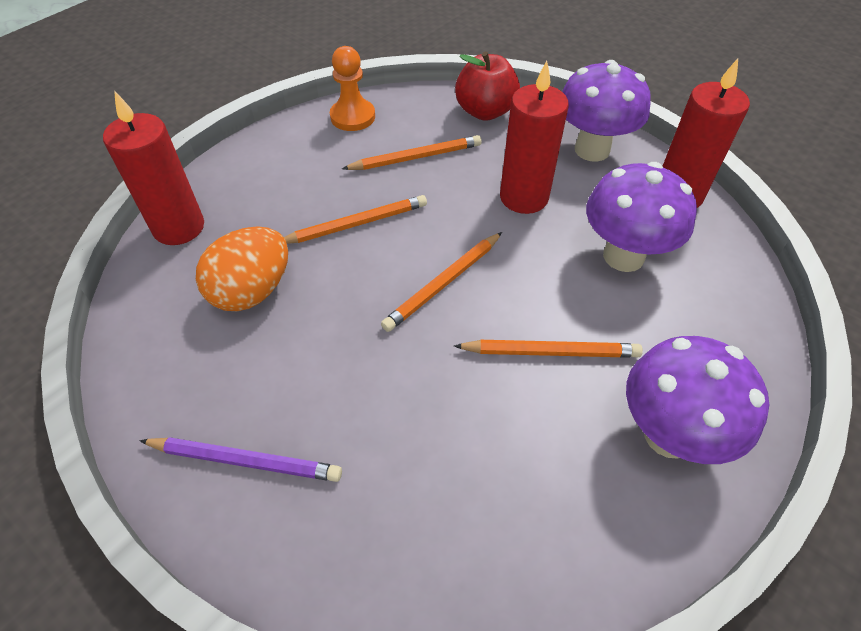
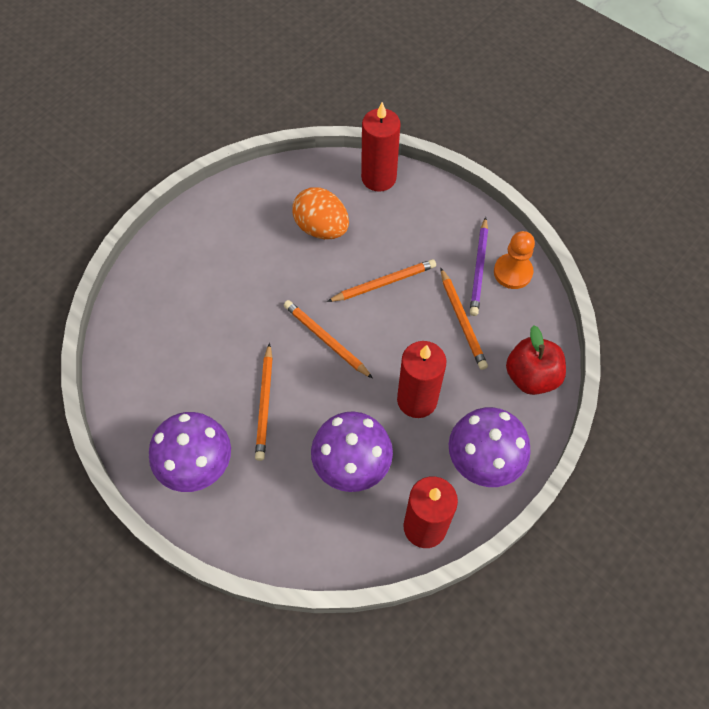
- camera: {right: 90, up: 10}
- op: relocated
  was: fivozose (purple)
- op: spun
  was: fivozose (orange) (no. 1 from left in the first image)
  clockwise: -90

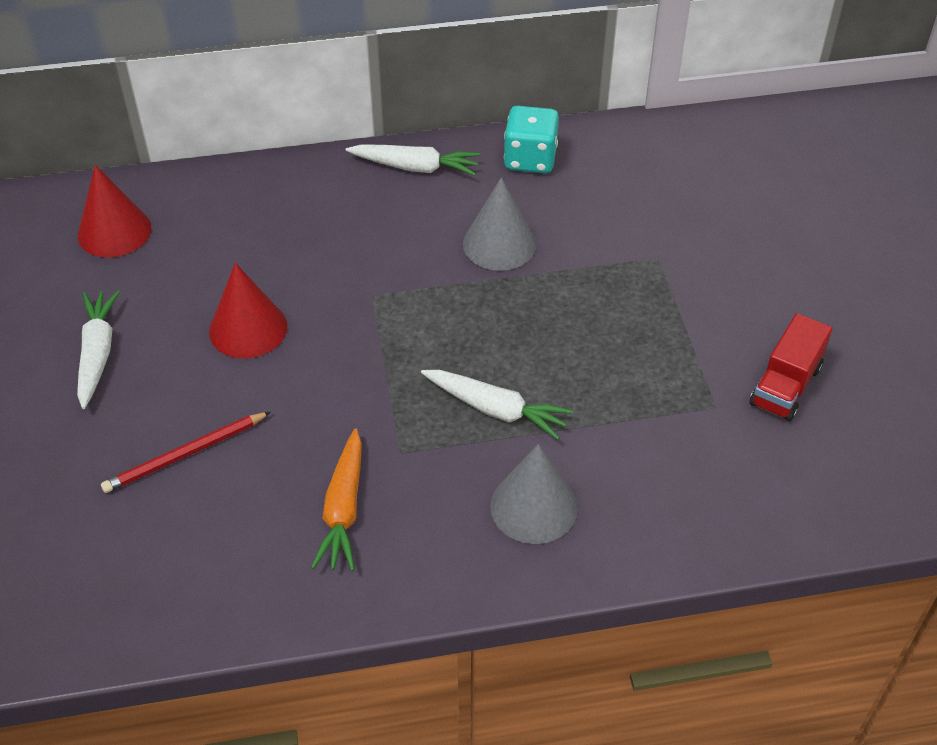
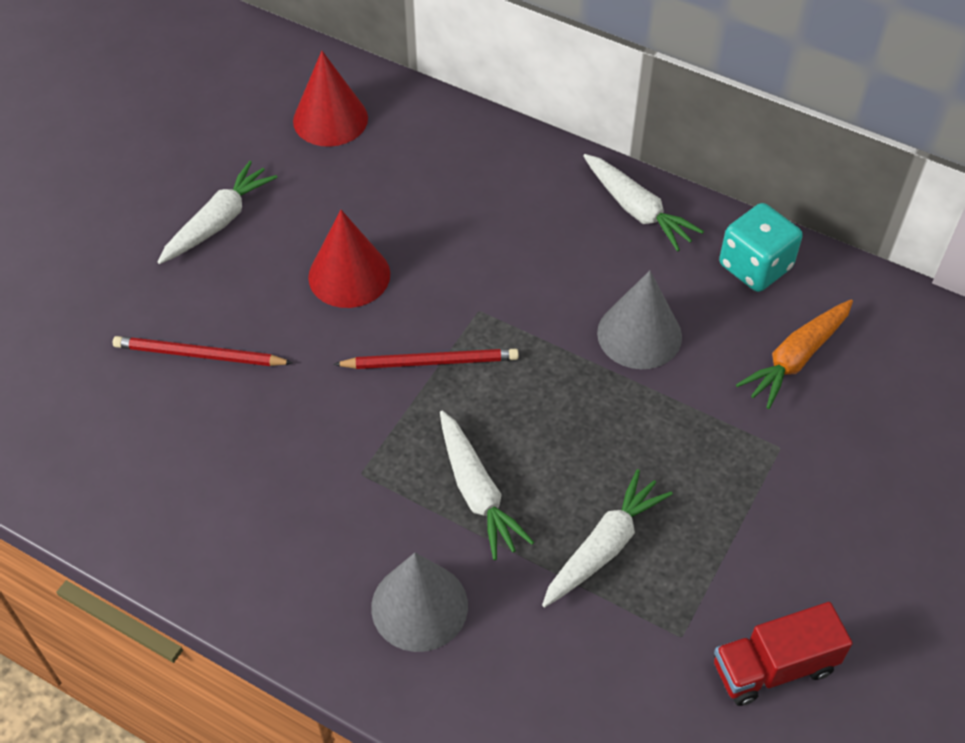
- camera: {right: 40, up: 5}
- op: relocated
  was: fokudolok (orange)
- op: appeared
  now: fivozose (red) (no. 2 from left)
- op: appeared
  now: fokudolok (white) (no. 3 from left)

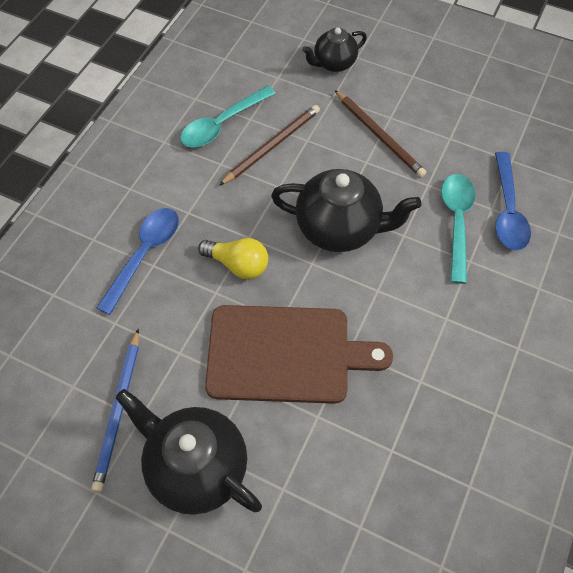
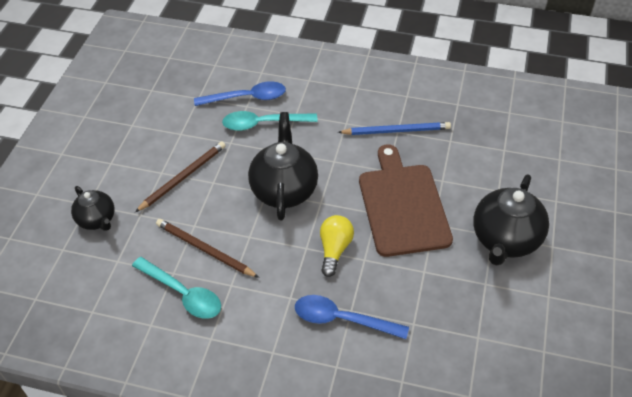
- camera: {right: -100, up: -10}
- op: relocated
  was: fivozose (blue)

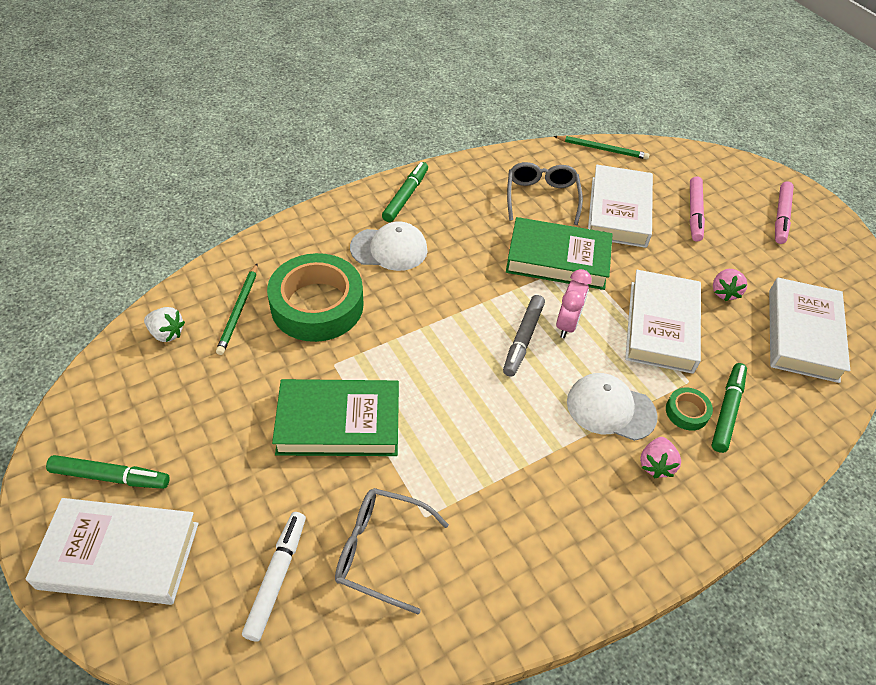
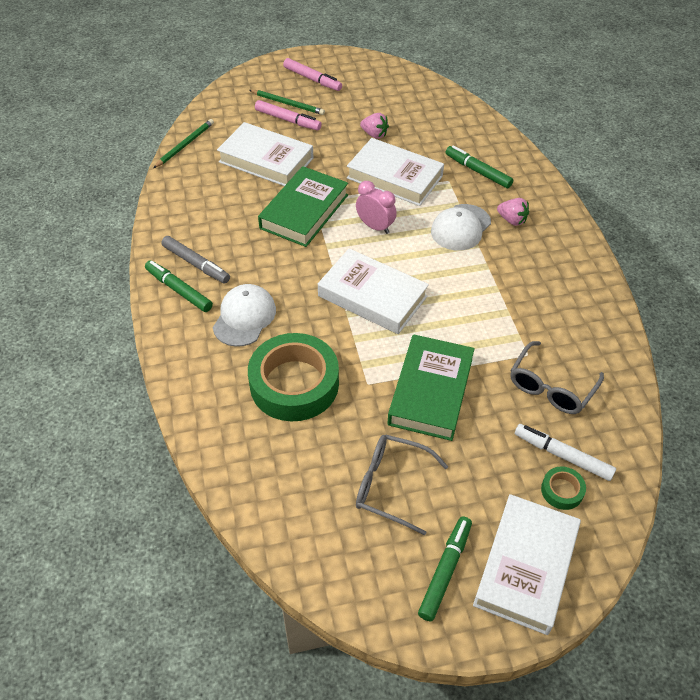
- camera: {right: -70, up: 0}
- op: missing
  was: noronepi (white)
- op: relocated
  was: fivozose (green) (no. 1 from left in the first image)
  now: fivozose (green) (no. 2 from left)
- op: relocated
  was: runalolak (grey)
- op: relocated
  was: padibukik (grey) (no. 2 from left in the first image)
  now: padibukik (grey) (no. 1 from left)
- op: relocated
  was: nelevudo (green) (no. 2 from left)
- op: relocated
  was: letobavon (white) (no. 4 from left in the first image)
  now: letobavon (white) (no. 2 from left)

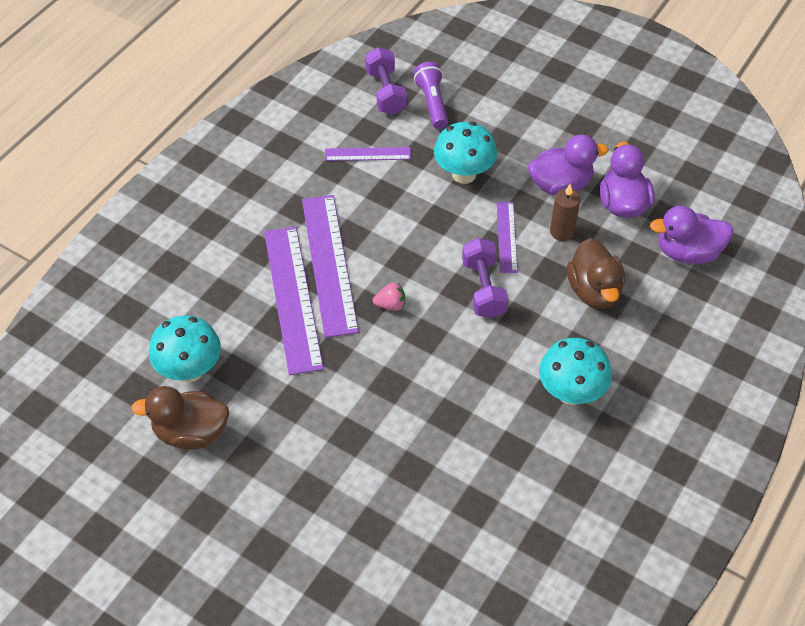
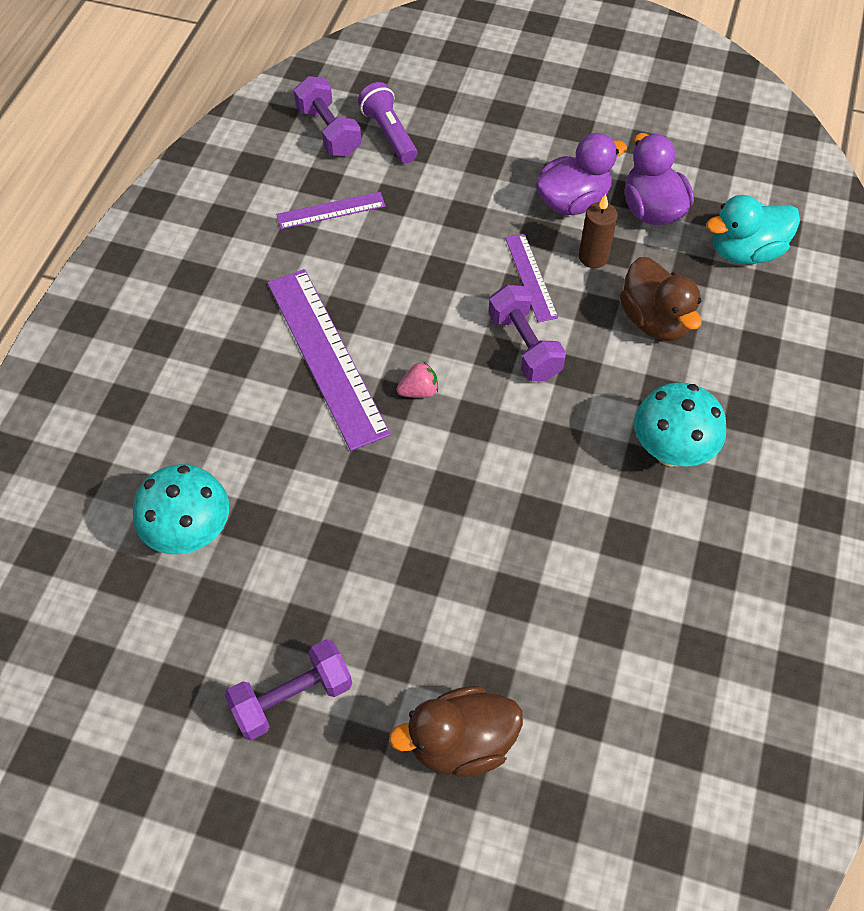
- camera: {right: -15, up: 5}
- op: relocated
  was: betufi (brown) (no. 1 from left)
- op: missing
  was: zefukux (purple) (no. 1 from left)
- op: missing
  was: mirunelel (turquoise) (no. 2 from left)
- op: colour
  was: betufi (purple) (no. 3 from left)
  now: betufi (turquoise)
- op: appeared
  now: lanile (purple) (no. 1 from left)

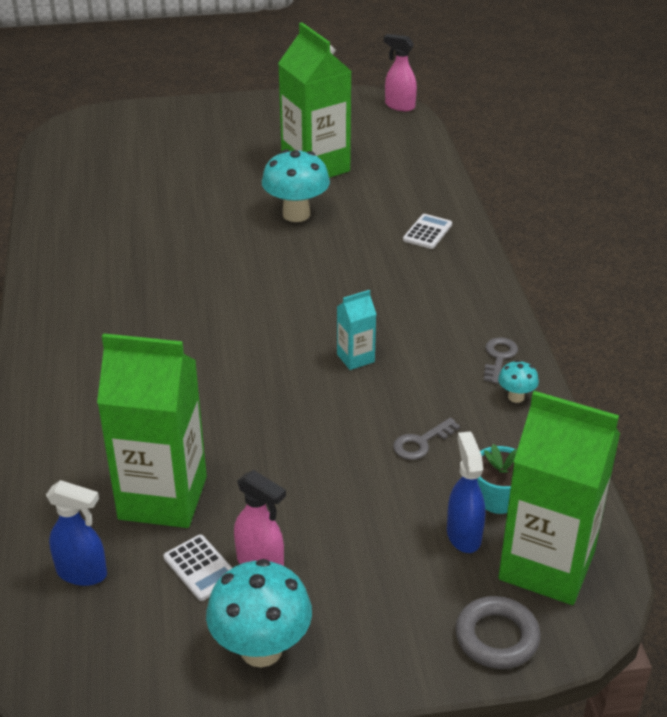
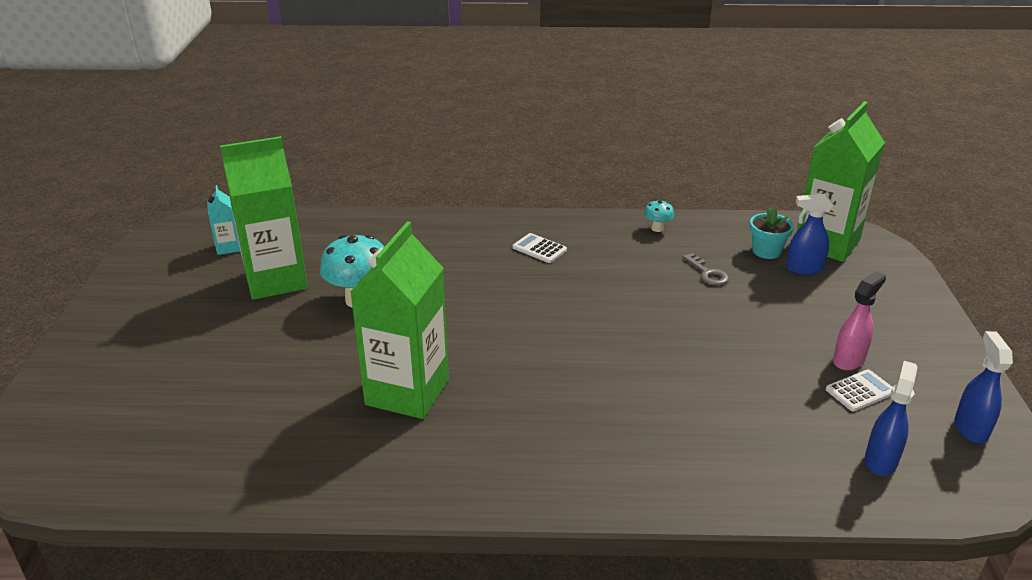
- camera: {right: -80, up: -5}
- op: relocated
  was: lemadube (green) (no. 1 from left in the first image)
  now: lemadube (green) (no. 2 from left)
- op: missing
  was: mirunelel (turquoise) (no. 1 from left)
- op: relocated
  was: lemadube (turquoise)
- op: missing
  was: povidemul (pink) (no. 2 from left)
- op: relocated
  was: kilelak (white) (no. 2 from left in the first image)
  now: kilelak (white) (no. 1 from left)
- op: missing
  was: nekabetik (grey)
- op: missing
  was: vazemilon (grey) (no. 2 from left)
- op: appeared
  now: povidemul (blue) (no. 3 from left)

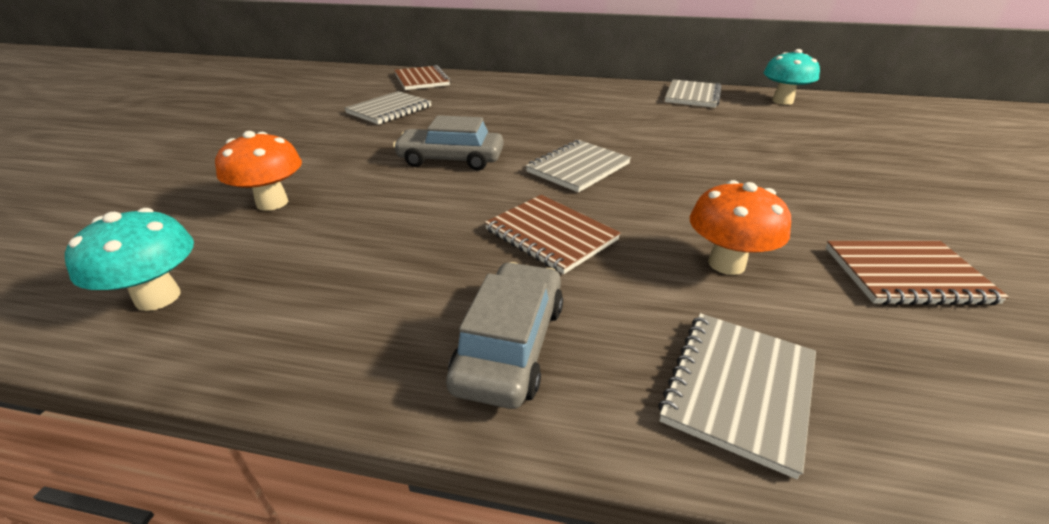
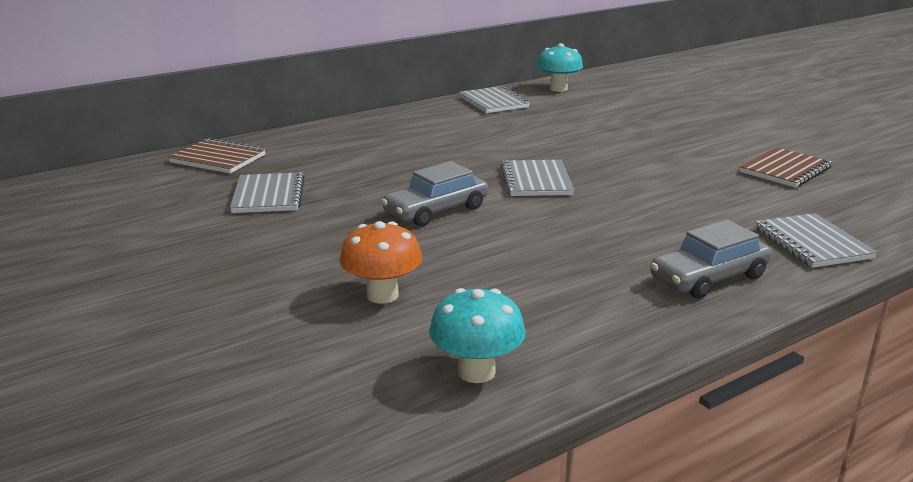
- camera: {right: -45, up: -10}
- op: spun
  was: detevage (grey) (no. 2 from left)
  clockwise: -90
- op: missing
  was: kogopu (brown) (no. 2 from left)
- op: missing
  was: mirunelel (orange) (no. 2 from left)

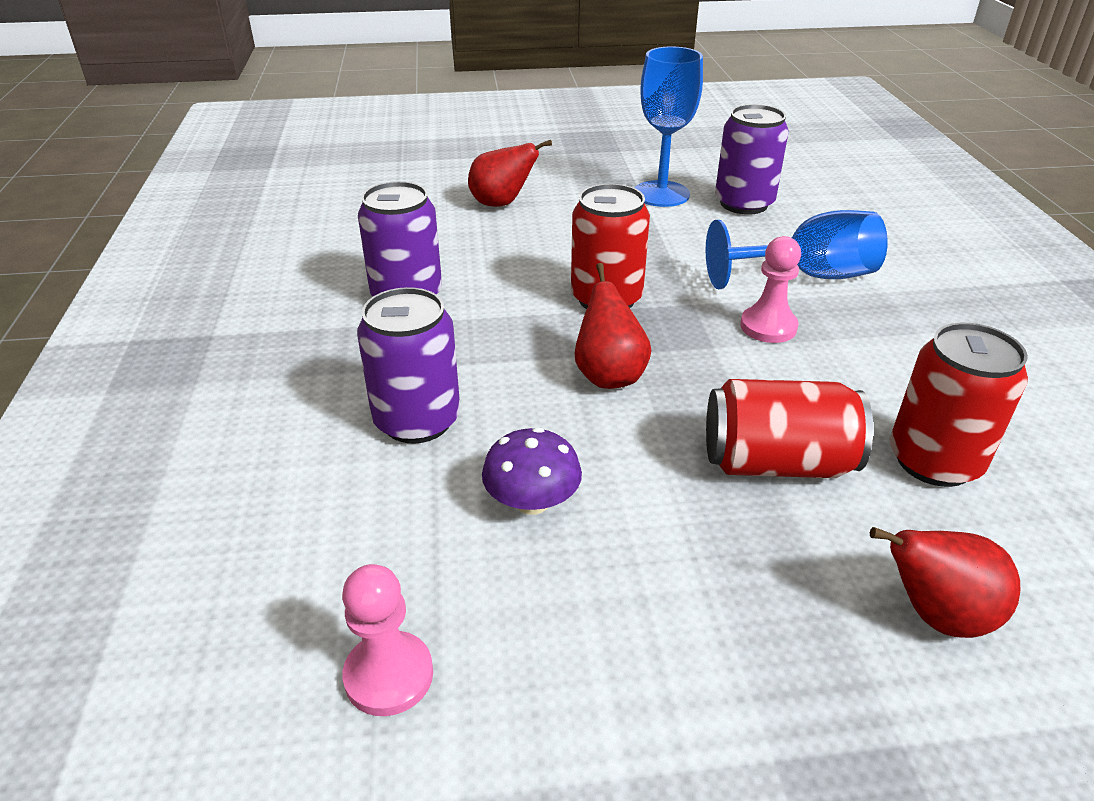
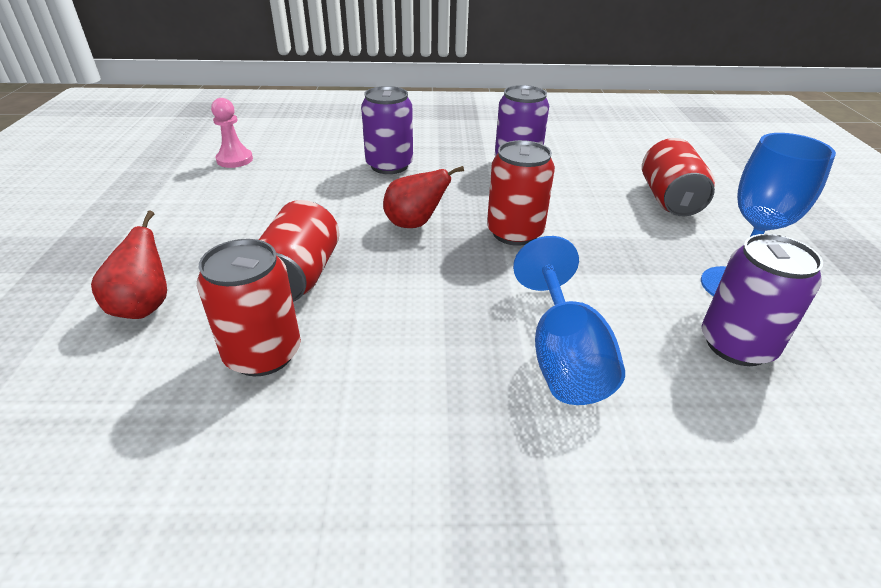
- camera: {right: 95, up: 0}
- op: exchanged
  was: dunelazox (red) (no. 1 from left)
  now: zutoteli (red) (no. 4 from left)
- op: missing
  was: mirunelel (purple)
- op: missing
  was: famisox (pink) (no. 2 from left)

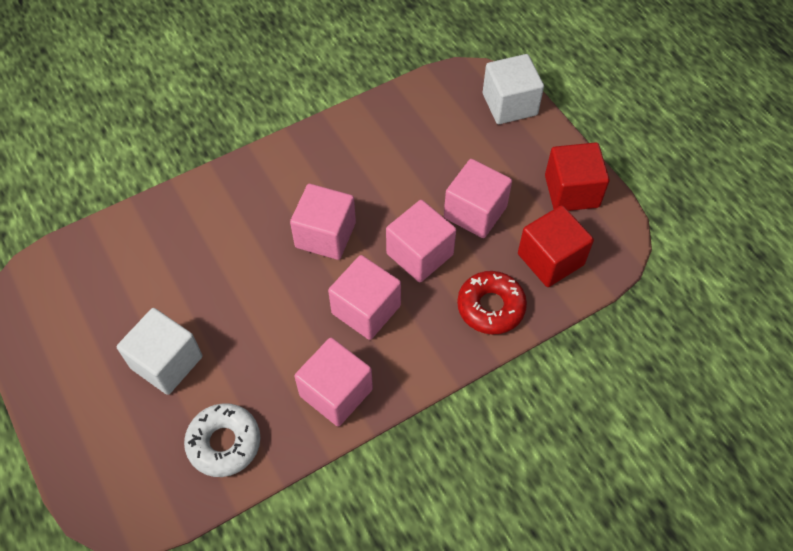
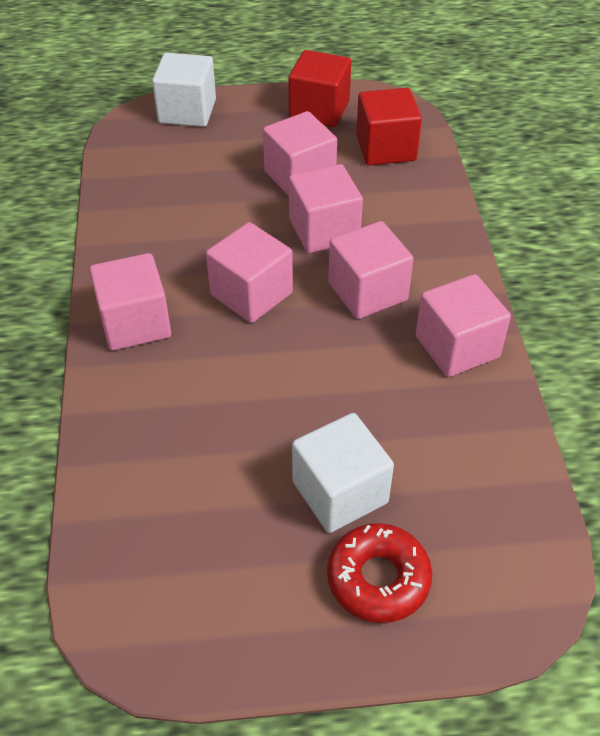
- camera: {right: -65, up: -10}
- op: missing
  was: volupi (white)
- op: relocated
  was: volupi (red)
- op: appeared
  now: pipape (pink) (no. 1 from left)

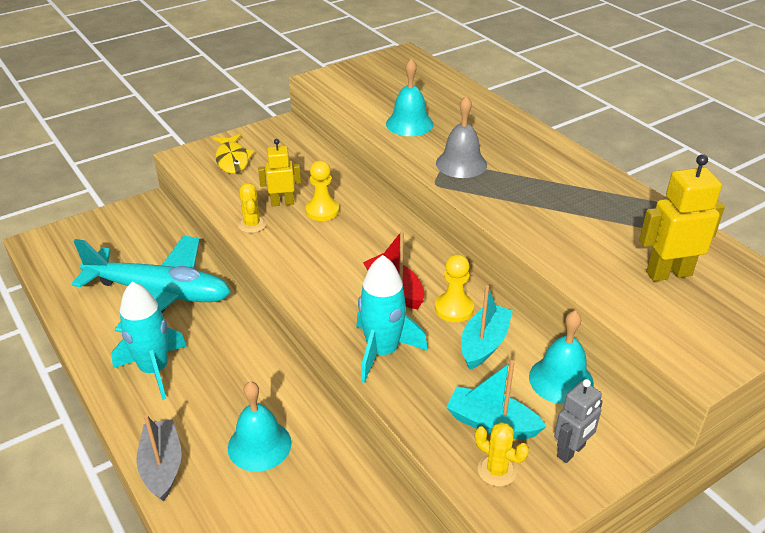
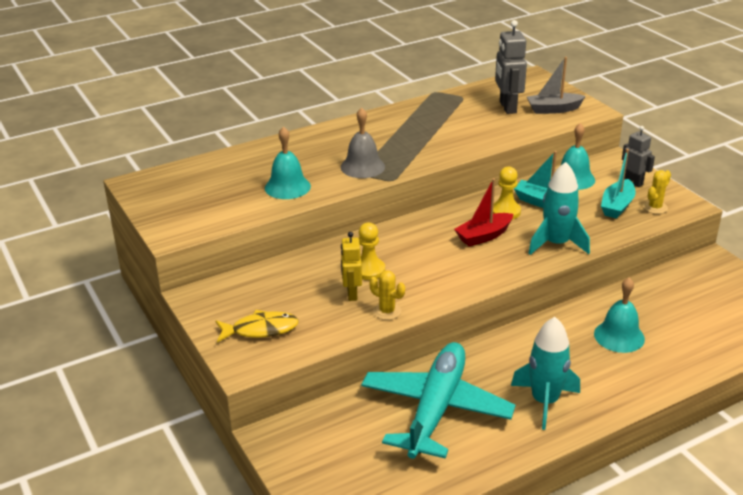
- camera: {right: -85, up: -5}
- op: relocated
  was: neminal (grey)
- op: spun
  was: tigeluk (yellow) (no. 1 from left)
  clockwise: 45
- op: colour
  was: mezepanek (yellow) (no. 2 from left)
  now: mezepanek (grey) (no. 1 from left)

